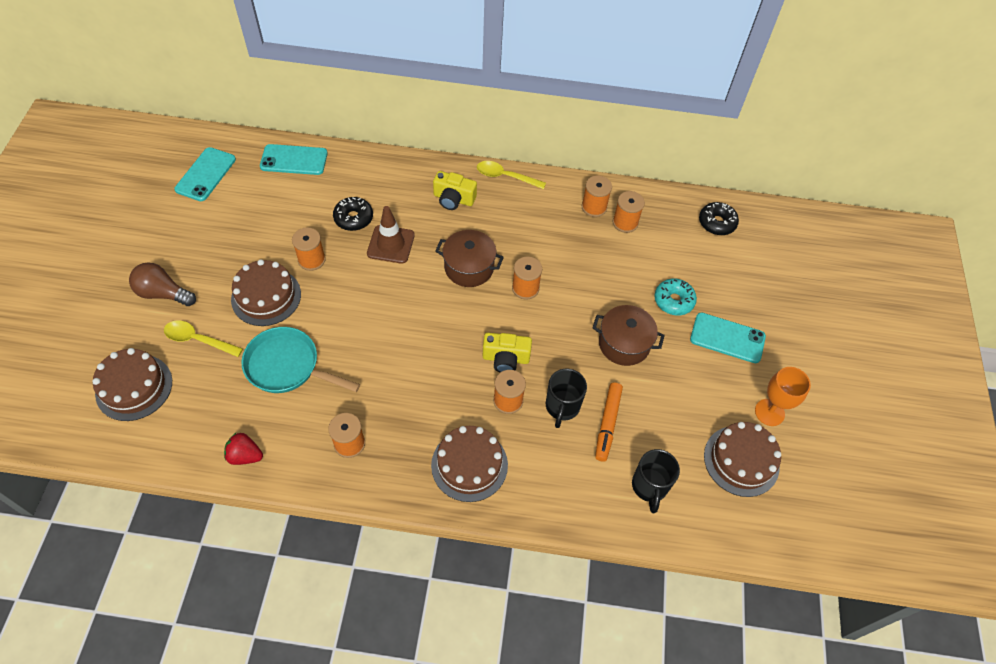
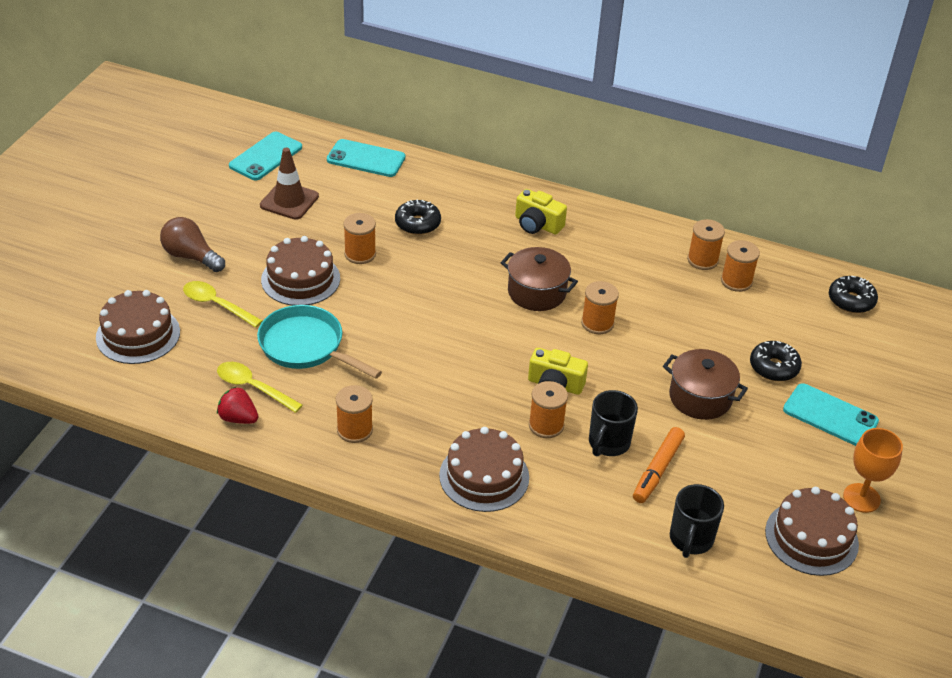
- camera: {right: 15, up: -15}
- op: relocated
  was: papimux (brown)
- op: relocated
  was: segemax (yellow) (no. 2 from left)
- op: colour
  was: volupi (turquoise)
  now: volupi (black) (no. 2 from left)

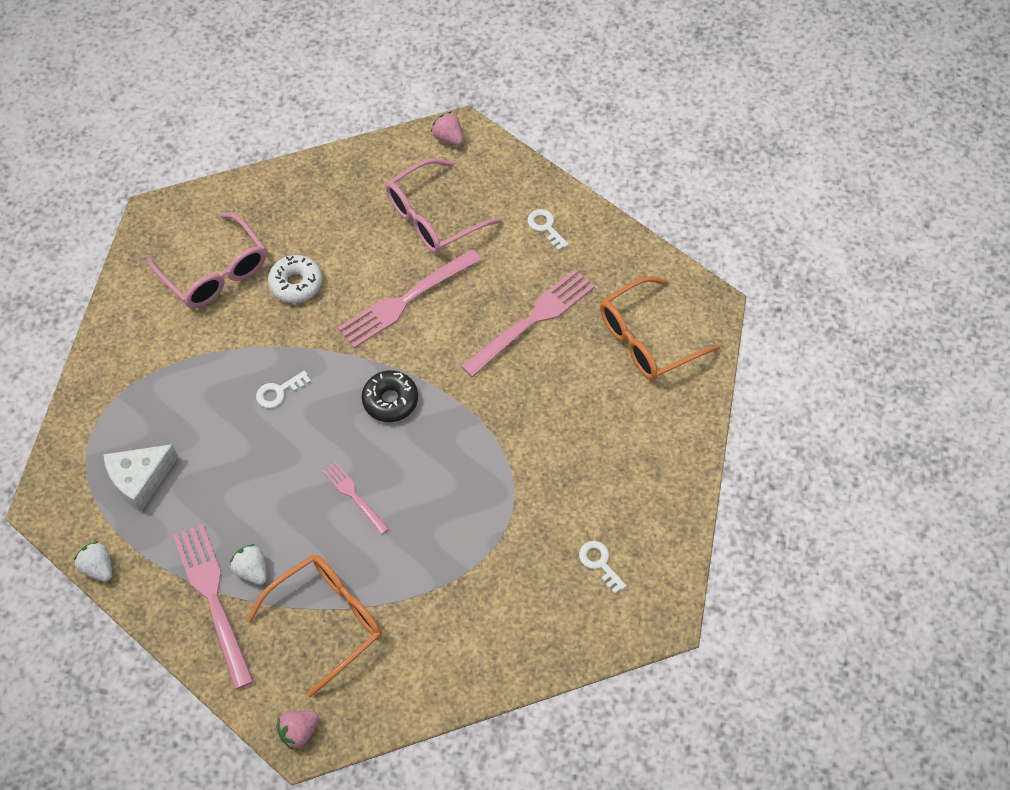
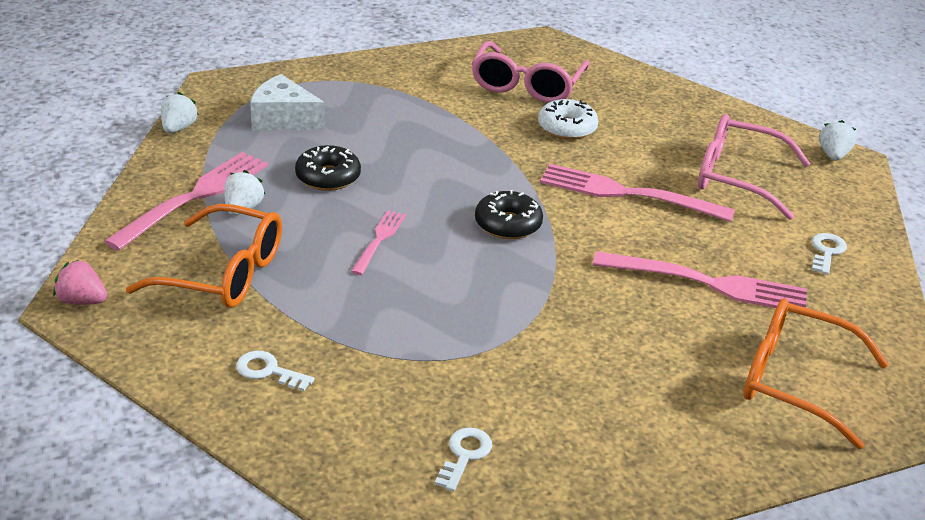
- camera: {right: 55, up: -25}
- op: relocated
  was: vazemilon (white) (no. 1 from left)
- op: colour
  was: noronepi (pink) (no. 2 from left)
  now: noronepi (white) (no. 3 from left)
- op: appeared
  now: volupi (black) (no. 1 from left)

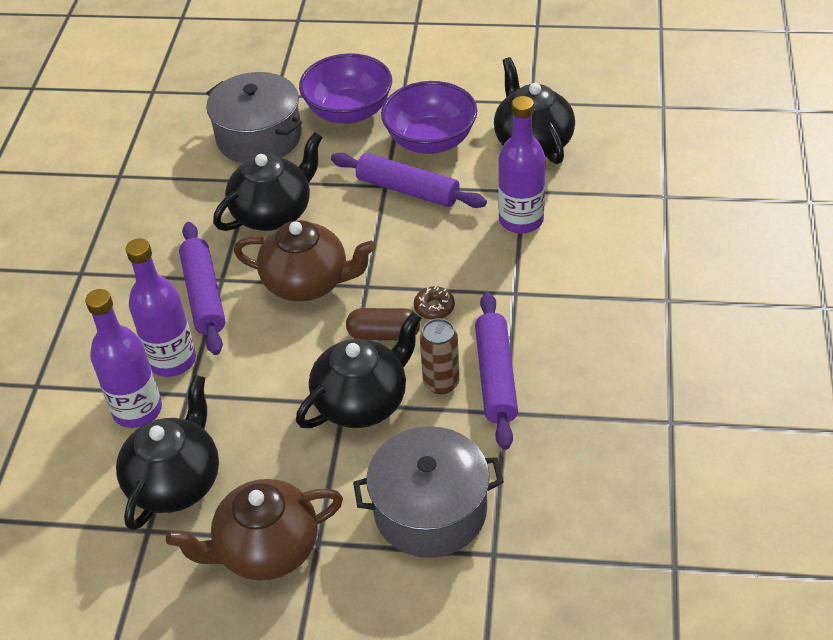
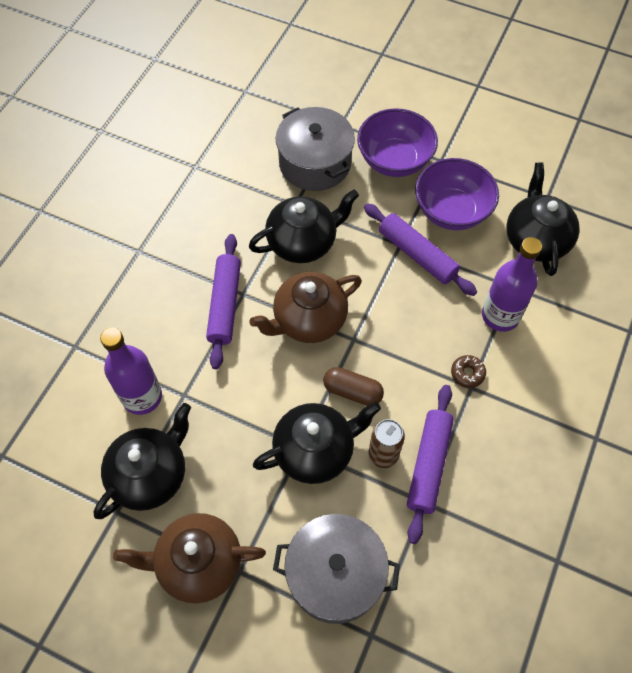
- camera: {right: 15, up: 15}
- op: missing
  was: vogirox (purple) (no. 2 from left)
- op: spun
  was: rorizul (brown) (no. 2 from left)
  clockwise: 120
- op: relocated
  was: volupi (brown)

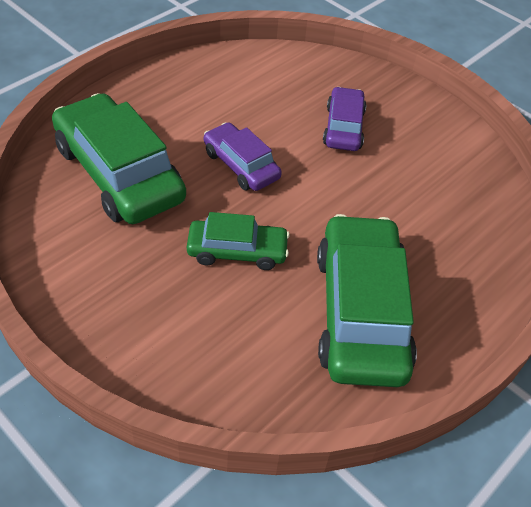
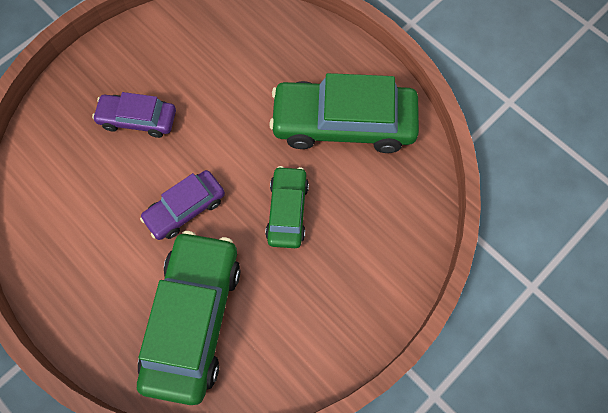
- camera: {right: -85, up: 20}
- op: spun
  was: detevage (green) (no. 1 from left)
  clockwise: 135

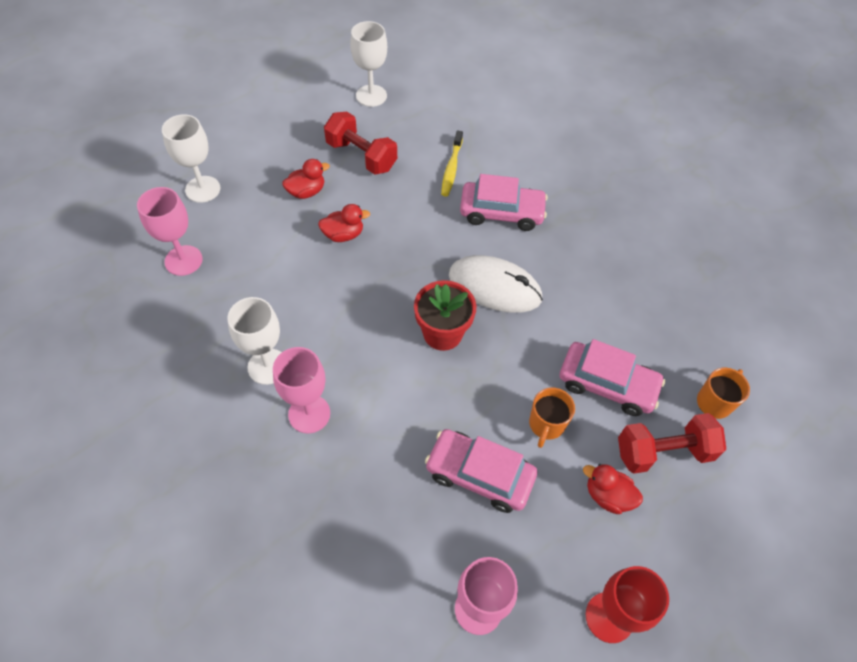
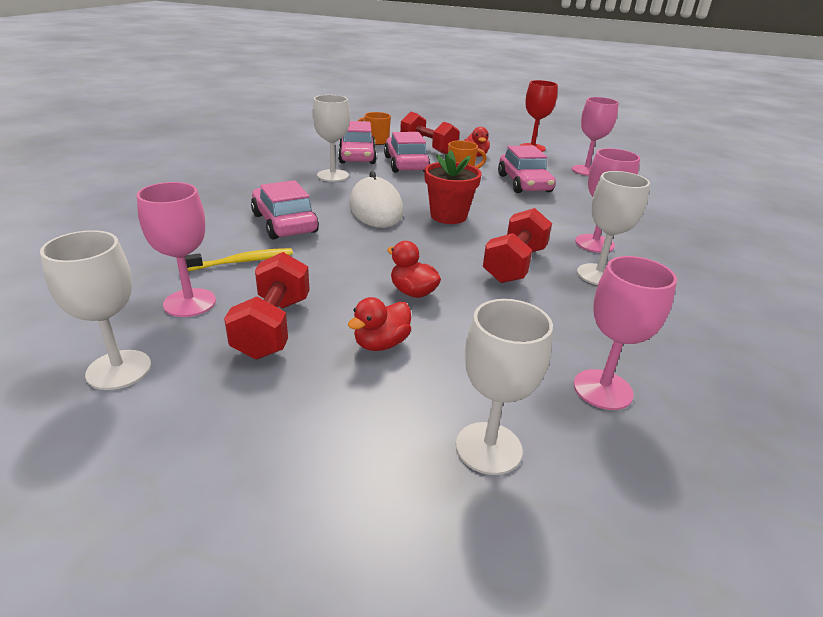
- camera: {right: -125, up: -25}
- op: spun
  was: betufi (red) (no. 1 from left)
  clockwise: -75
- op: appeared
  now: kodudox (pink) (no. 1 from left)
- op: appeared
  now: kodudox (white) (no. 2 from left)
- op: appeared
  now: detevage (pink) (no. 2 from left)
- op: appeared
  now: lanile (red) (no. 3 from left)

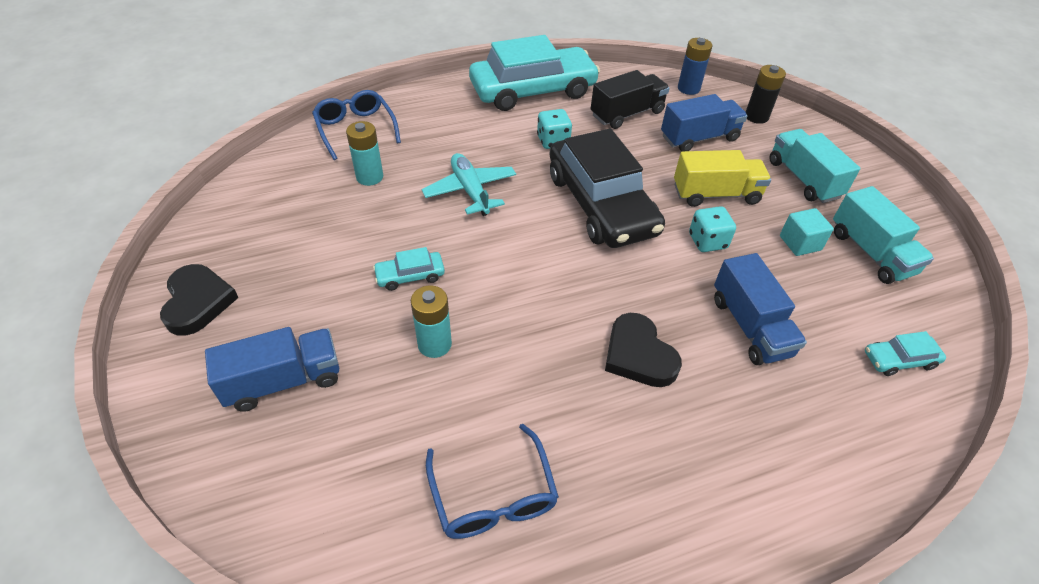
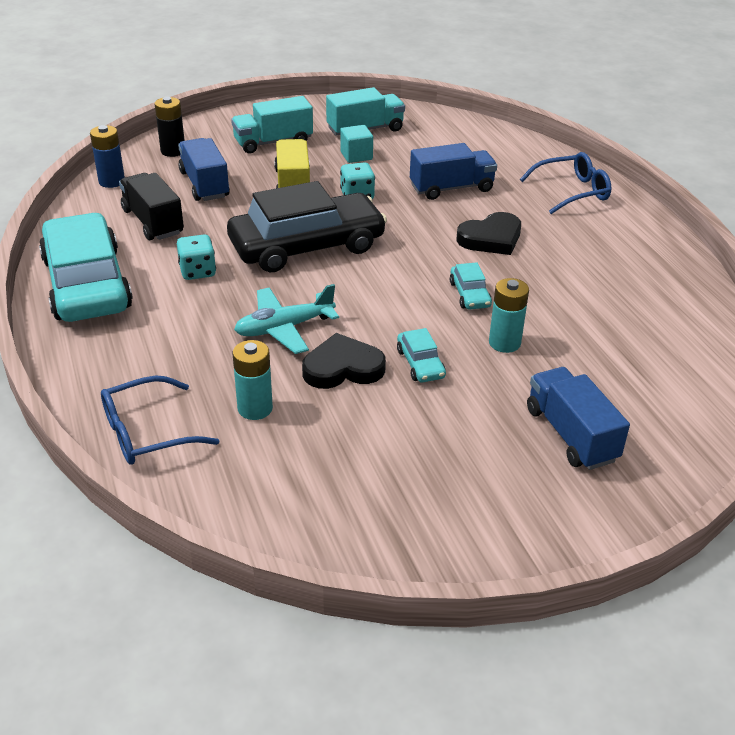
- camera: {right: -90, up: -10}
- op: relocated
  was: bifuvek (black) (no. 1 from left)
- op: relocated
  was: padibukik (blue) (no. 2 from left)
- op: relocated
  was: detevage (turquoise) (no. 3 from left)

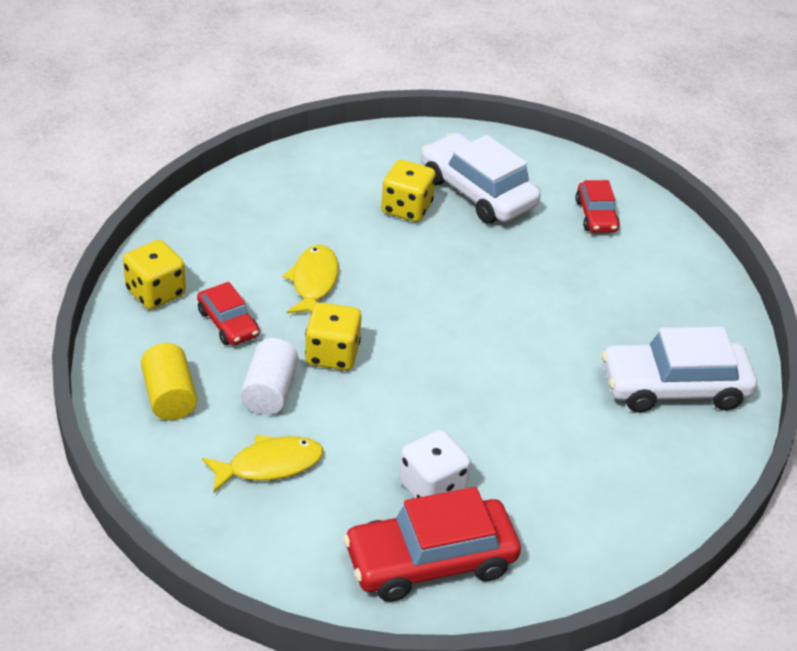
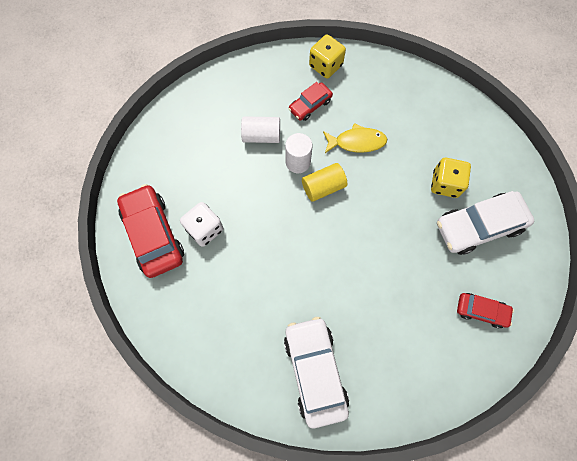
- camera: {right: 85, up: 30}
- op: relocated
  was: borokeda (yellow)
- op: missing
  was: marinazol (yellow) (no. 1 from left)
- op: exchanged
  was: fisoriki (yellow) (no. 2 from left)
  now: borokeda (white) (no. 2 from left)
- op: spun
  was: detevage (white) (no. 1 from left in the first image)
  clockwise: -150
- op: spun
  was: detevage (red) (no. 3 from left)
  clockwise: -150

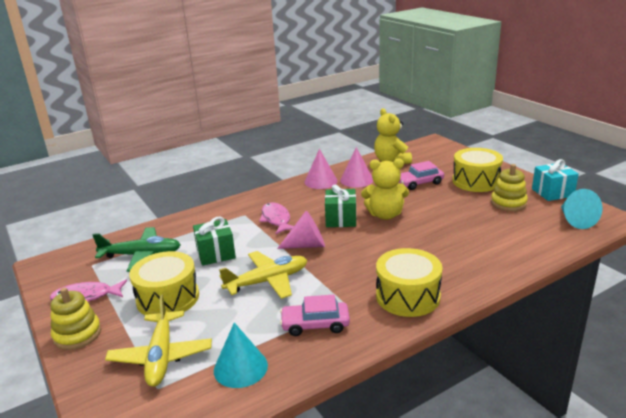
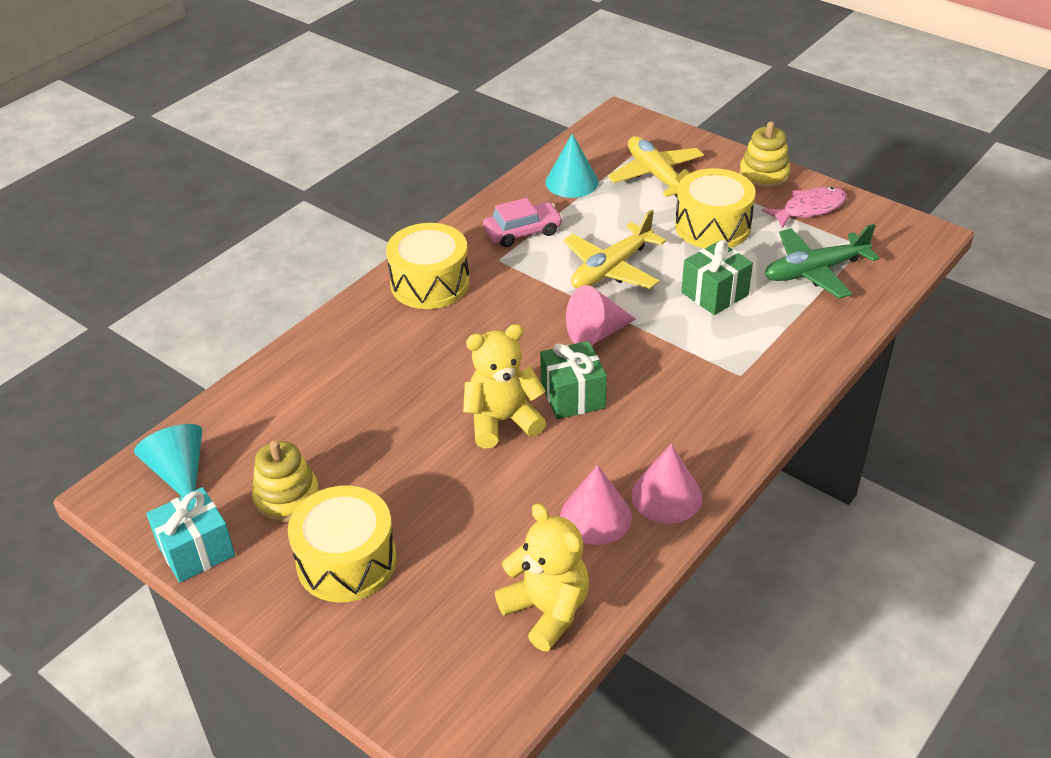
- camera: {right: 160, up: 15}
- op: missing
  was: marinazol (pink) (no. 2 from left)
- op: missing
  was: detevage (pink) (no. 2 from left)

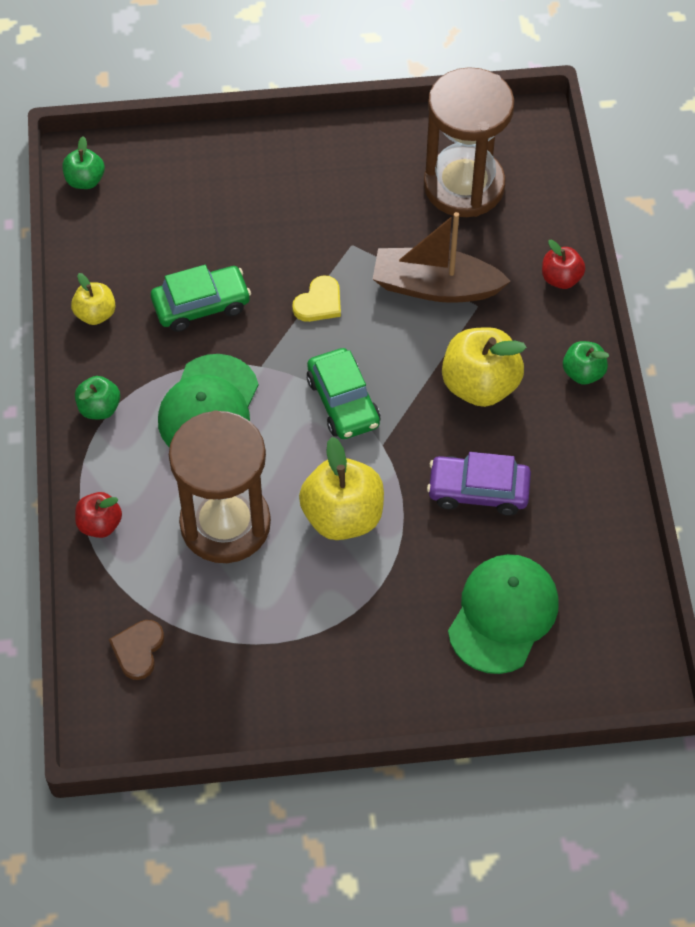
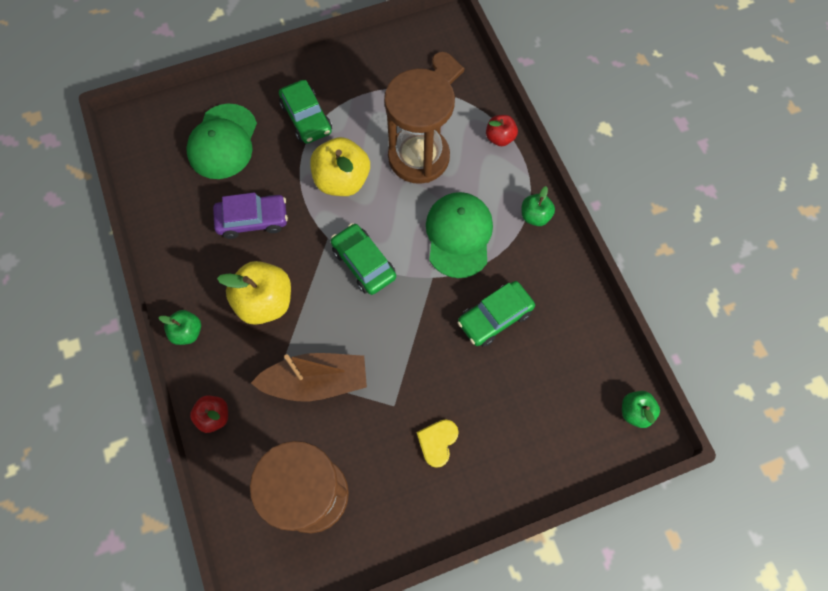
- camera: {right: 165, up: 10}
- op: missing
  was: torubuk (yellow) (no. 1 from left)
- op: relocated
  was: bifuvek (yellow)
- op: appeared
  now: detevage (green) (no. 1 from left)

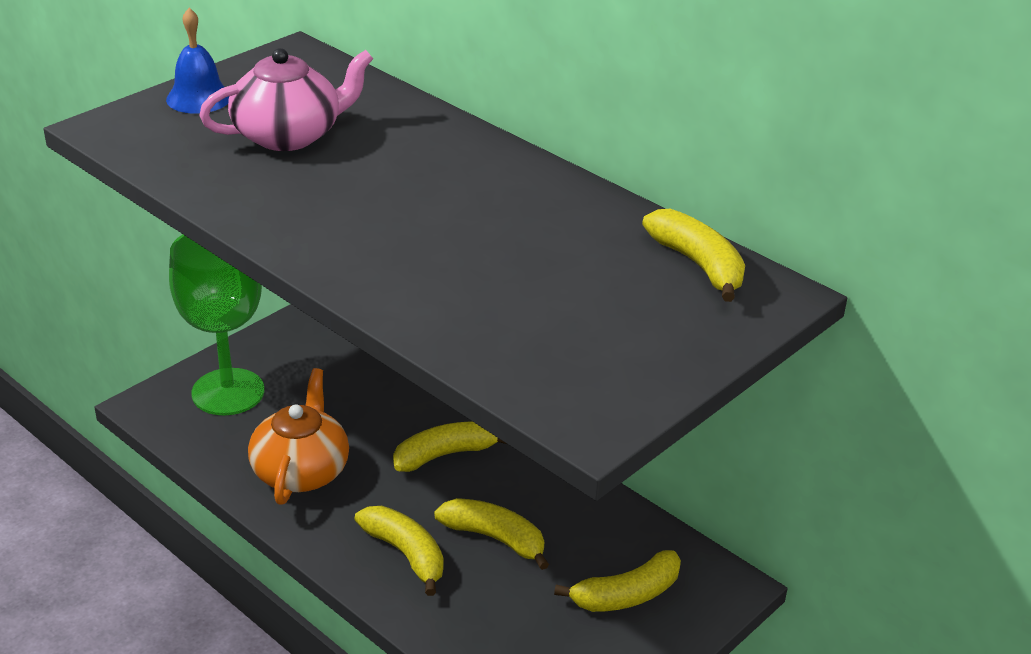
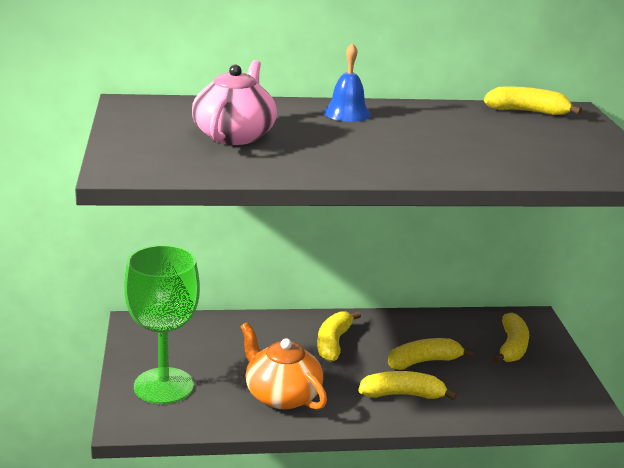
- camera: {right: -50, up: -10}
- op: relocated
  was: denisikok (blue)

